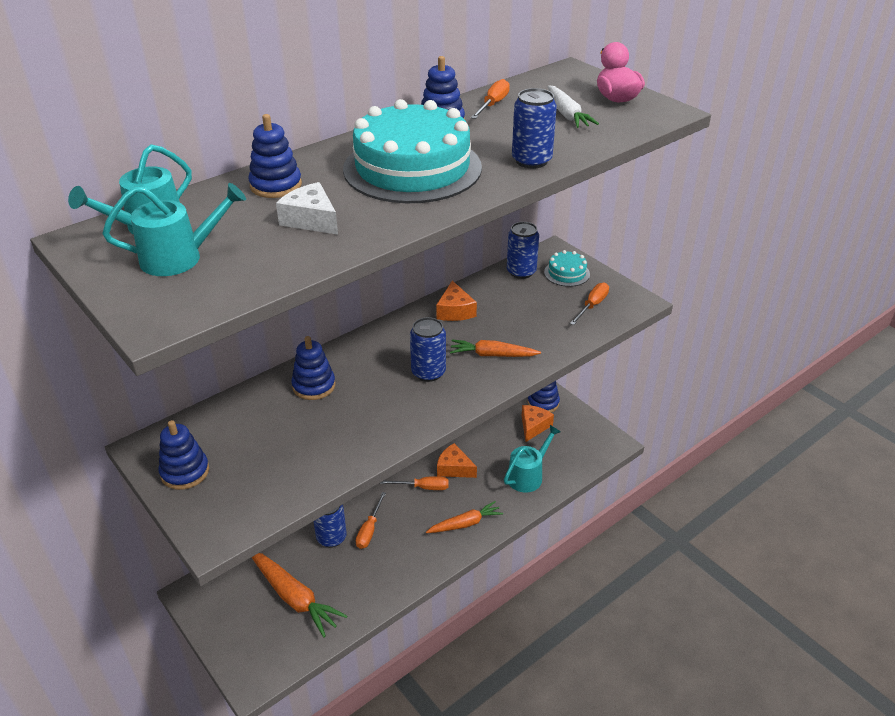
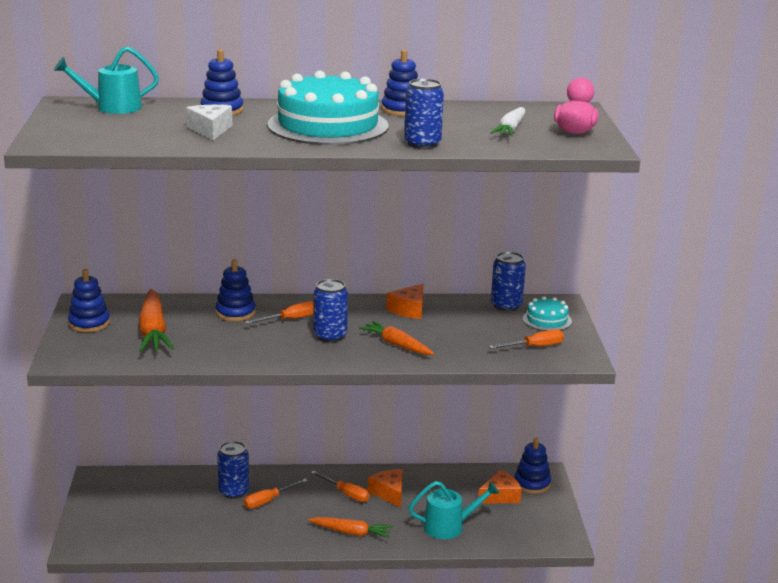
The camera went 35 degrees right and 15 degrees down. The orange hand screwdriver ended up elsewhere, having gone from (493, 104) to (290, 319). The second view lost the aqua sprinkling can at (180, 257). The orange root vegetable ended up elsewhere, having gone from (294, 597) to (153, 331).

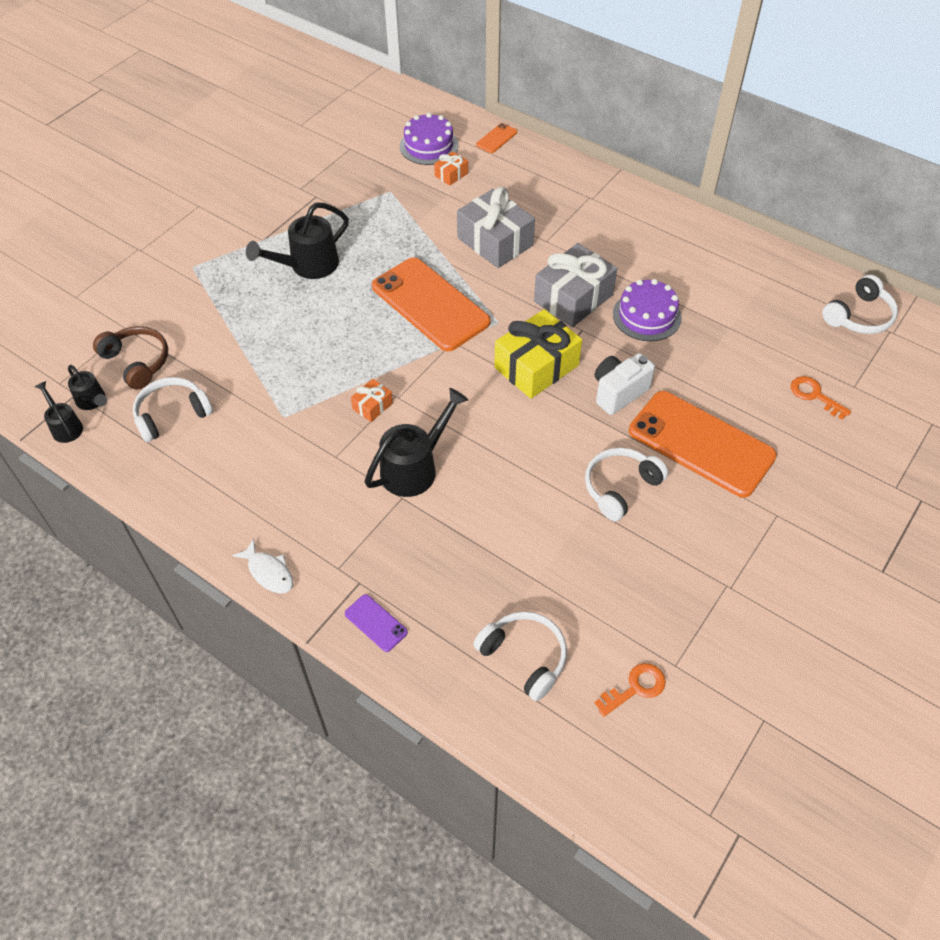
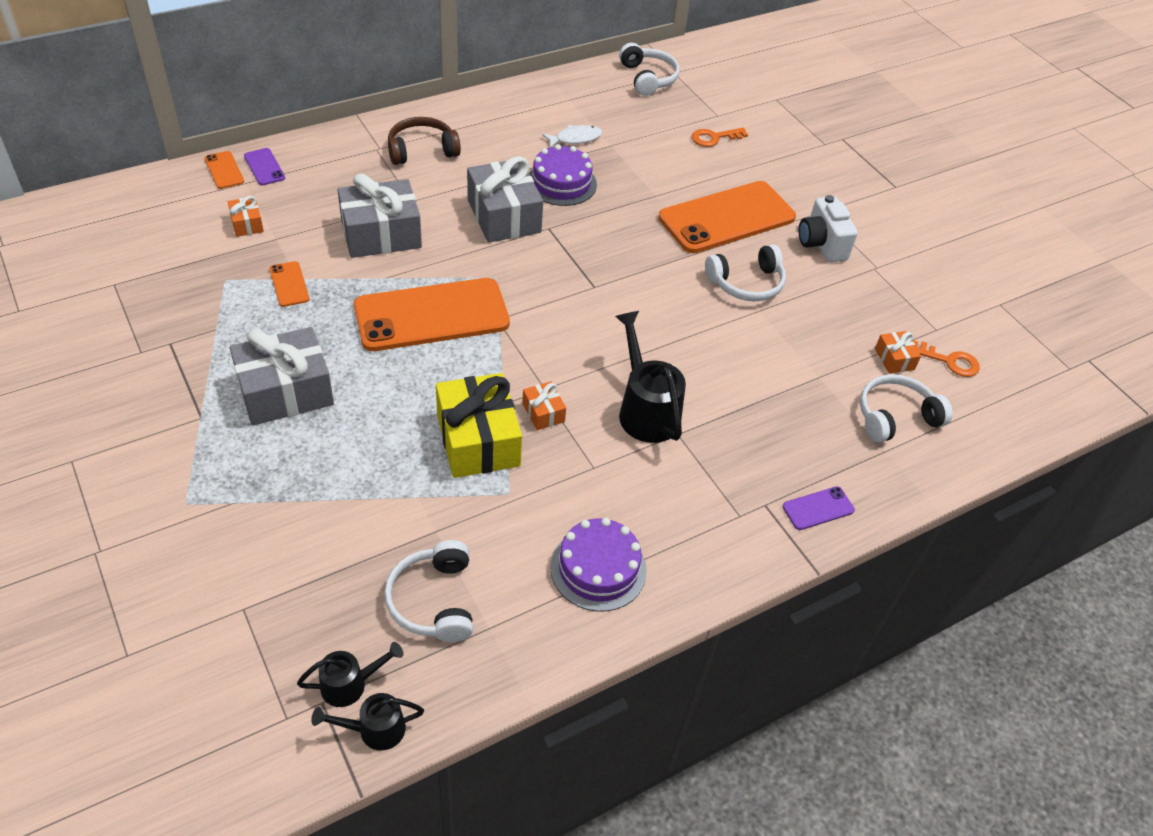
The camera went 70 degrees left and 5 degrees down. The violet gateau ended up elsewhere, having gone from (429, 146) to (598, 568). Where the ebony sprinkling can stood at (308, 266), the gray gift came to stand at (285, 391). The bright yellow gift ended up elsewhere, having gone from (536, 366) to (478, 440). The russet over-ear headphones ended up elsewhere, having gone from (137, 362) to (422, 150). The white photo camera ended up elsewhere, having gone from (618, 392) to (821, 244). The white over-ear headphones at (620, 487) ended up facing another way, 90 degrees counterclockwise from before. The white fish ended up elsewhere, having gone from (269, 572) to (575, 138). The orange door key at (635, 688) ended up facing another way, 120 degrees clockwise from before. The second view gained the violet phone at (264, 167). The second view gained the orange phone at (289, 284). The second view gained the orange gift at (894, 359).

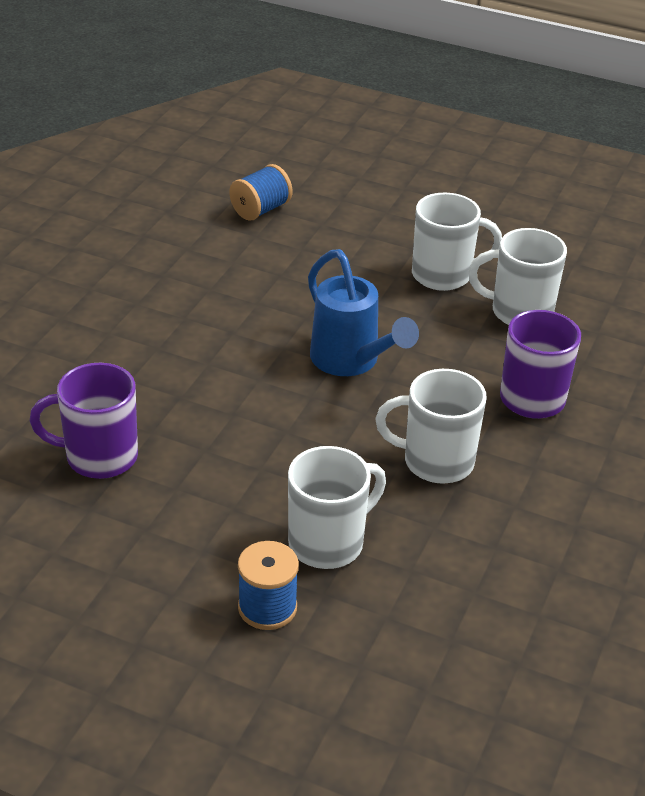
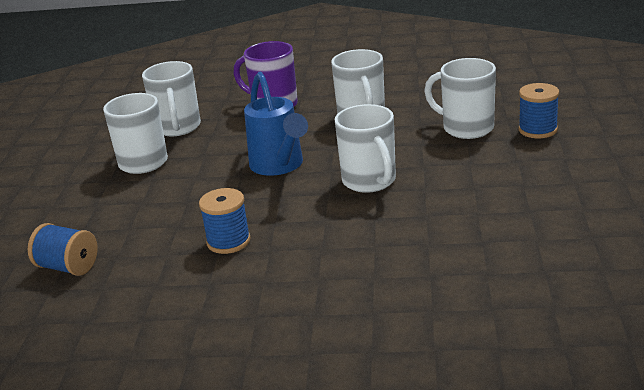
The camera went 105 degrees left and 10 degrees down. The cobalt sprinkling can at (351, 362) ended up facing another way, 120 degrees clockwise from before. The second view lost the violet mug at (99, 457). The second view gained the white mug at (370, 181). The second view gained the cobalt bobbin at (228, 241).

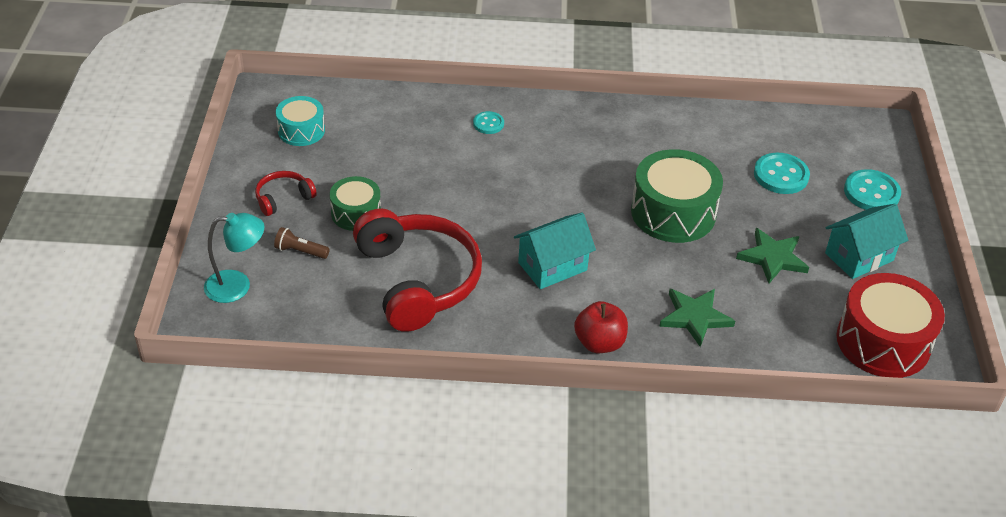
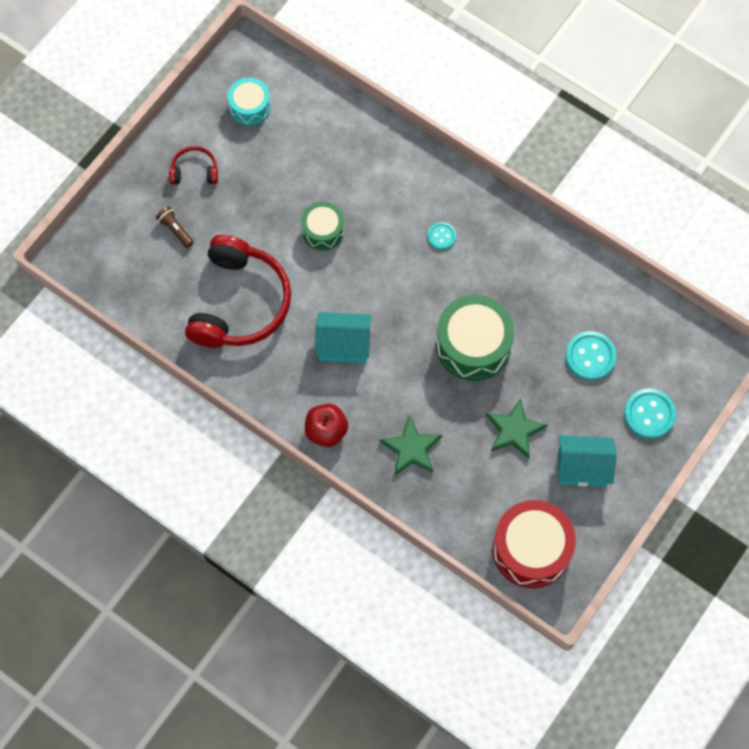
The camera went 35 degrees right and 25 degrees up. The aqua button ended up elsewhere, having gone from (488, 124) to (441, 236). The green drum ended up elsewhere, having gone from (356, 213) to (323, 231). The second view lost the aqua desk lamp at (237, 286).

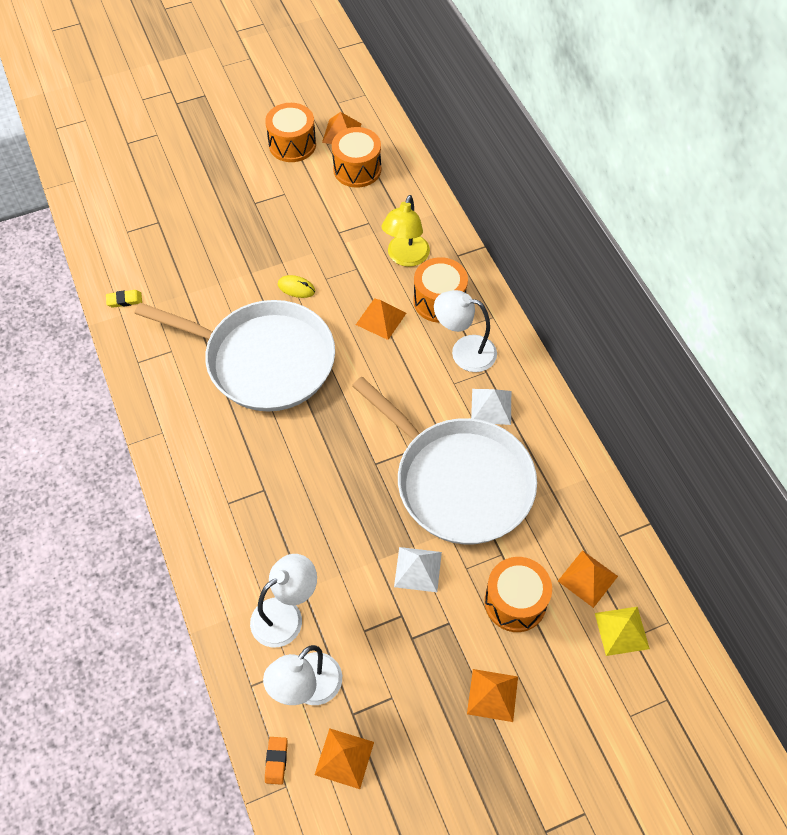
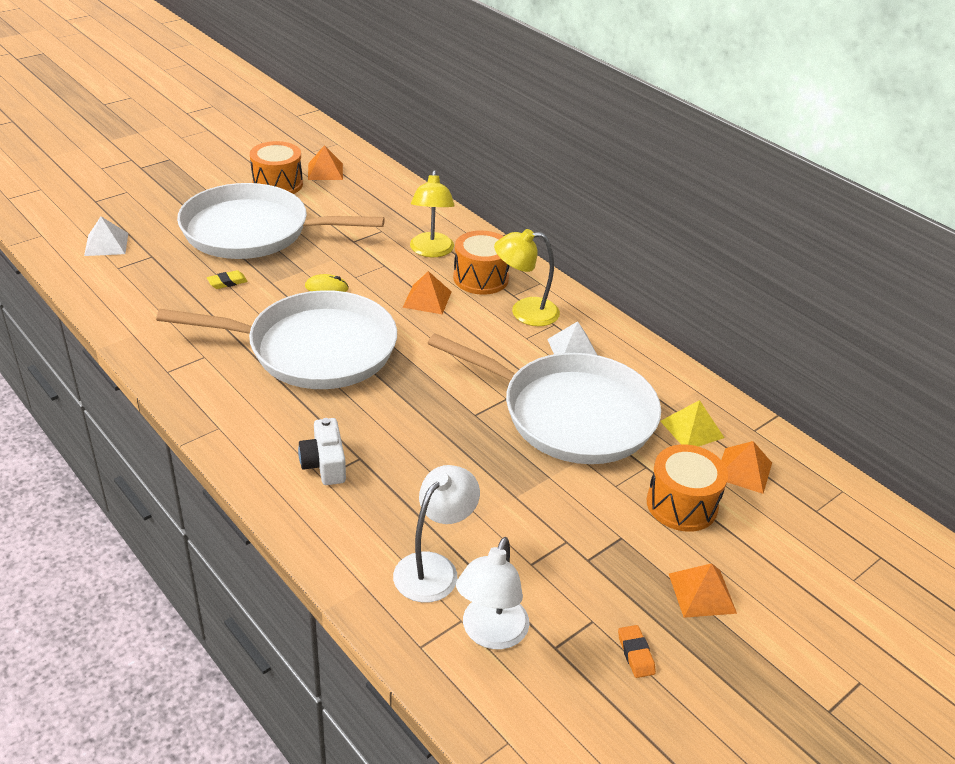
The camera went 20 degrees left and 20 degrees down. The second view lost the orange drum at (357, 169). The bright yellow pencil eraser ended up elsewhere, having gone from (124, 300) to (227, 282). What was the white desk lamp at (464, 351) turned into the bright yellow desk lamp at (524, 312). The white solid pyramid ended up elsewhere, having gone from (418, 569) to (106, 244). The bright yellow solid pyramid ended up elsewhere, having gone from (621, 631) to (692, 429). The second view lost the orange solid pyramid at (344, 758). The orange pencil eraser ended up elsewhere, having gone from (276, 761) to (635, 654). The second view gained the white skillet at (253, 231). The second view gained the white photo camera at (324, 464).

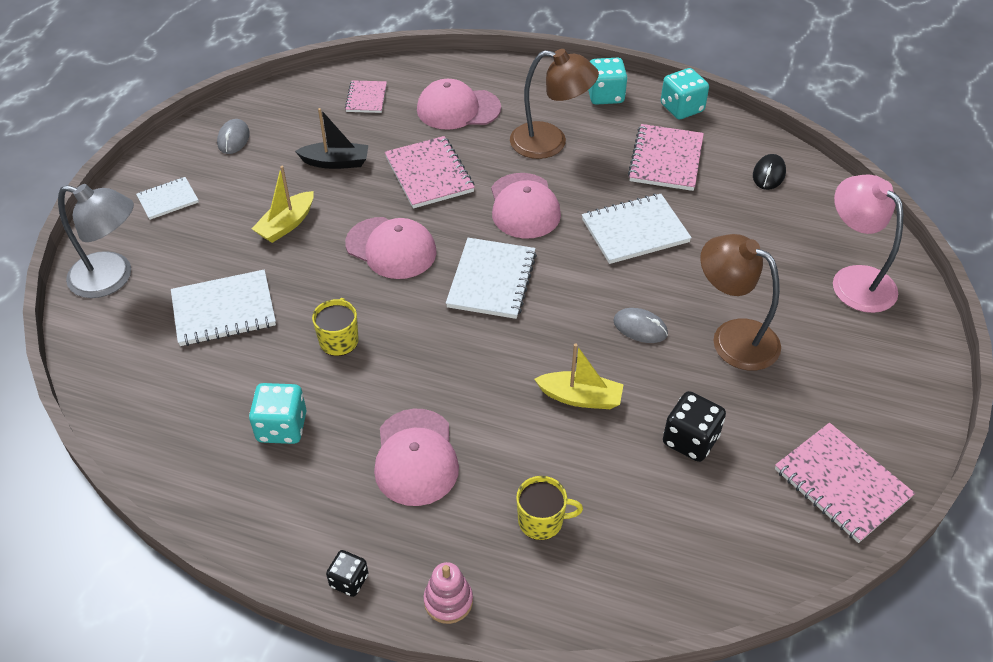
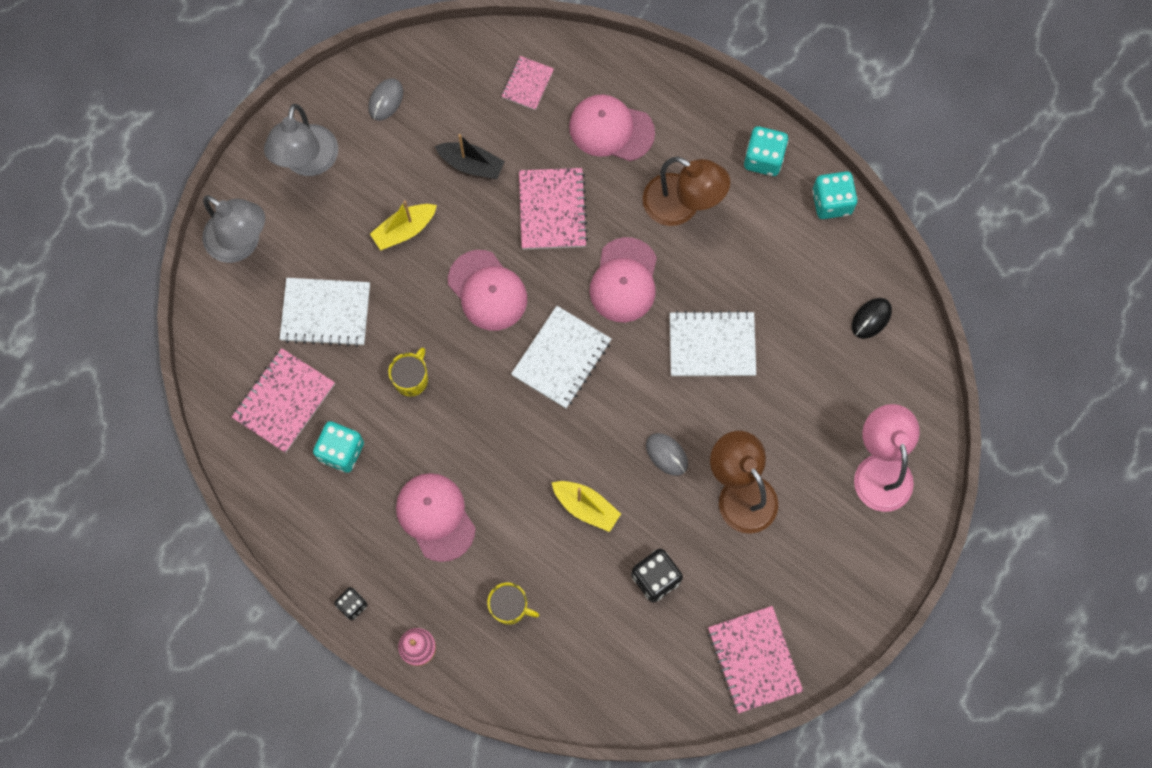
The camera went 20 degrees right and 25 degrees up. The pink exercise book ended up elsewhere, having gone from (666, 160) to (284, 401). Where the white exercise book stood at (168, 199), the gray desk lamp came to stand at (308, 162). The pink baseball cap at (416, 457) ended up facing another way, 135 degrees clockwise from before.

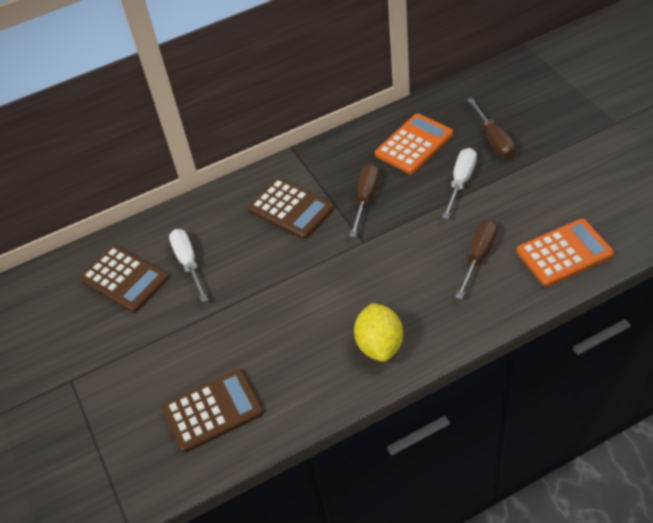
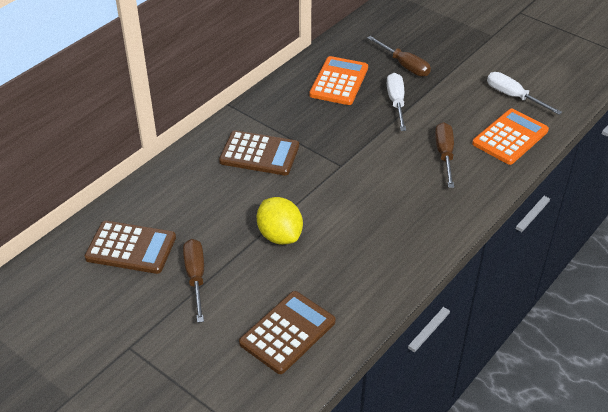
The camera went 30 degrees left and 5 degrees down. The russet hand screwdriver ended up elsewhere, having gone from (365, 198) to (195, 277). The white hand screwdriver ended up elsewhere, having gone from (188, 263) to (513, 96). The bright yellow lemon ended up elsewhere, having gone from (380, 345) to (280, 235).

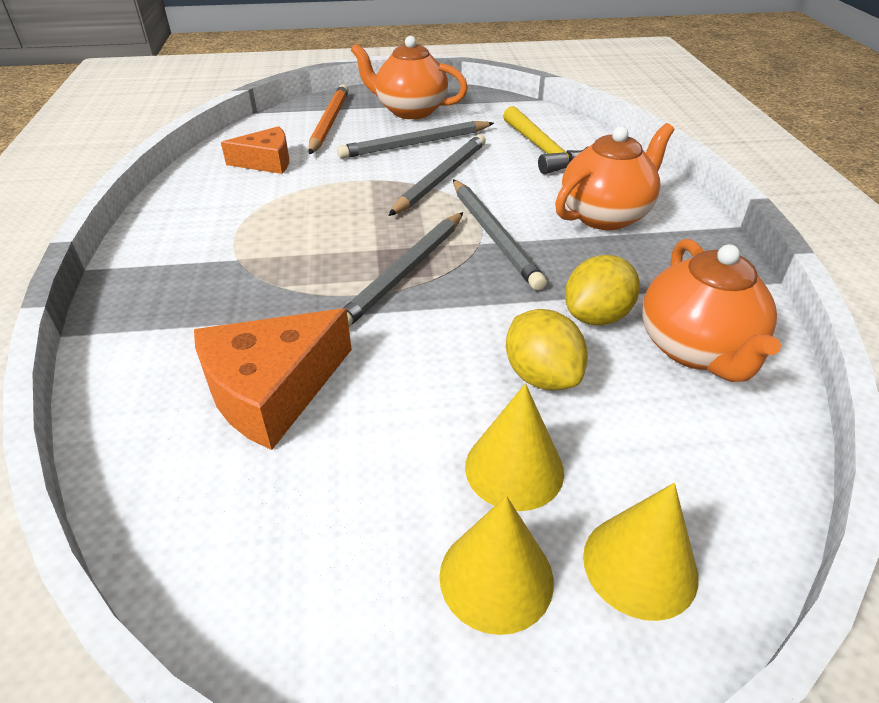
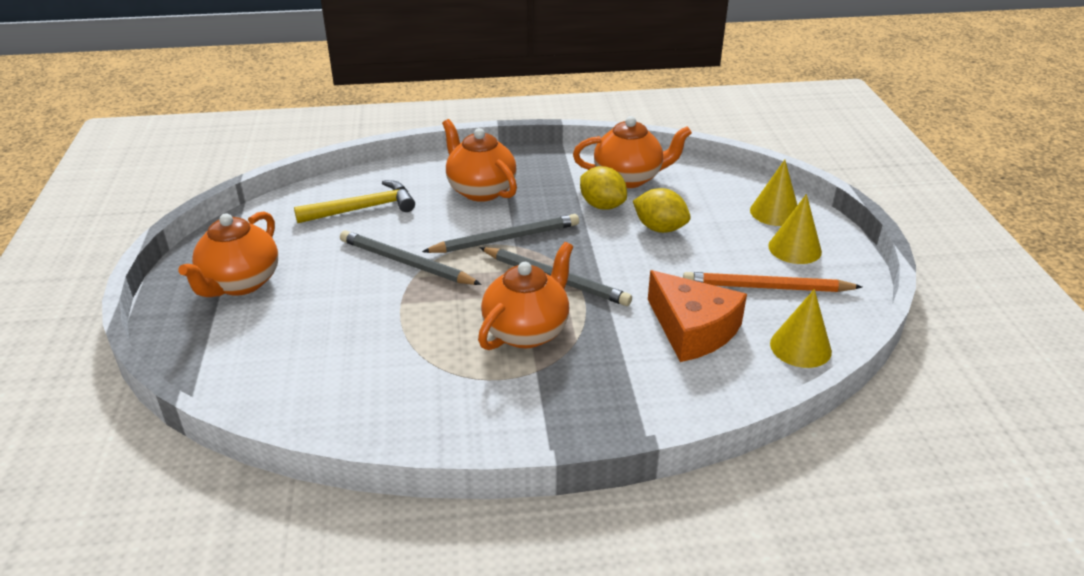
The camera went 90 degrees left and 5 degrees down. The orange lead pencil ended up elsewhere, having gone from (329, 122) to (767, 287). The second view lost the gray lead pencil at (415, 144). The second view lost the orange piece of cheese at (266, 162). The bright yellow lemon at (541, 376) ended up facing another way, 60 degrees clockwise from before. The bright yellow cone ended up elsewhere, having gone from (514, 468) to (800, 347). The second view gained the orange china teapot at (527, 331).

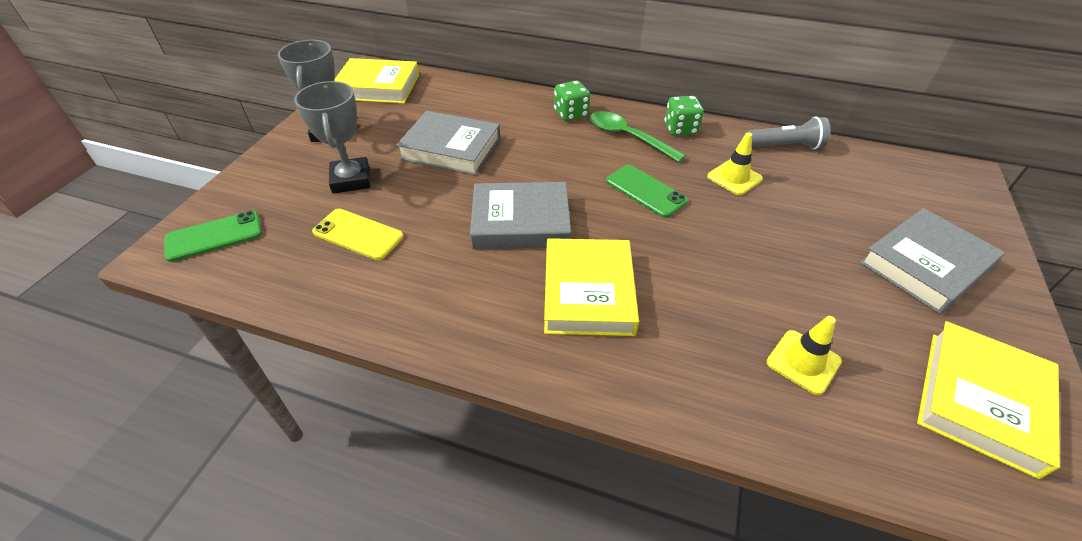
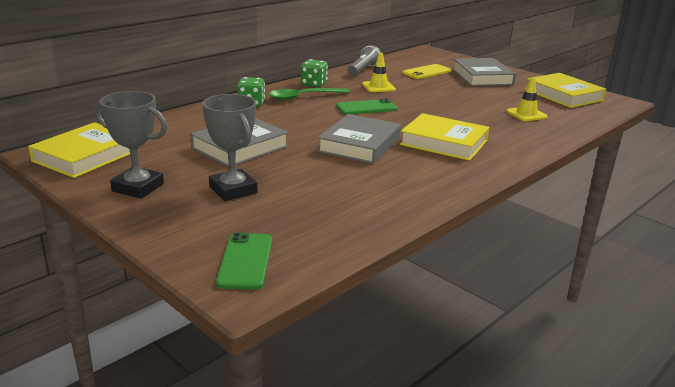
The camera went 65 degrees left and 20 degrees down. The gray award cup at (351, 180) ended up facing another way, 45 degrees clockwise from before. The bright yellow phone ended up elsewhere, having gone from (358, 234) to (427, 72).

